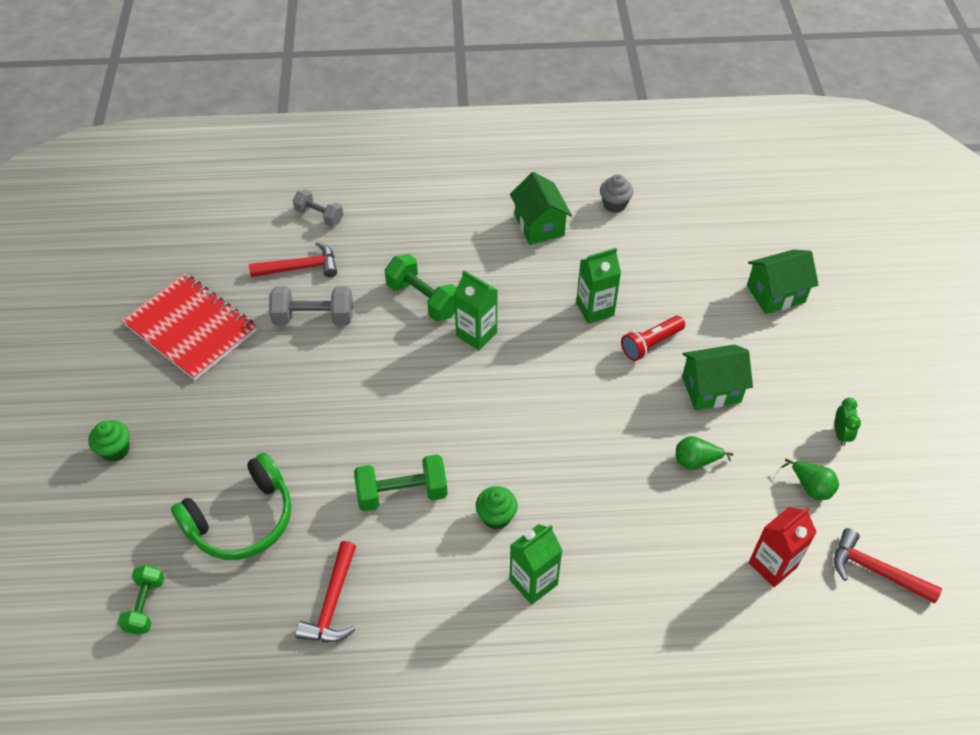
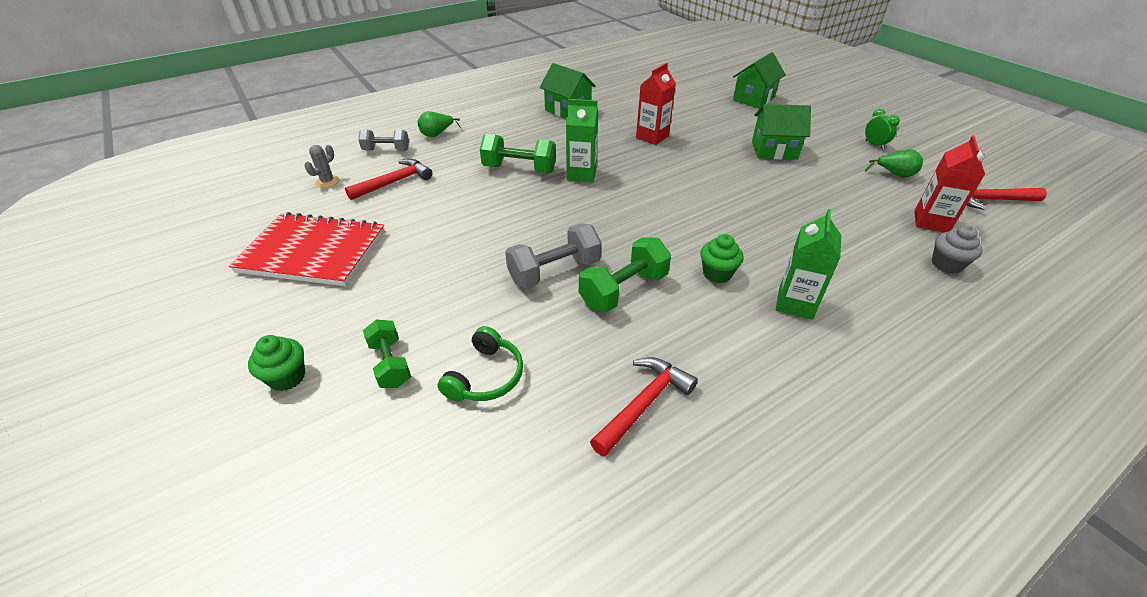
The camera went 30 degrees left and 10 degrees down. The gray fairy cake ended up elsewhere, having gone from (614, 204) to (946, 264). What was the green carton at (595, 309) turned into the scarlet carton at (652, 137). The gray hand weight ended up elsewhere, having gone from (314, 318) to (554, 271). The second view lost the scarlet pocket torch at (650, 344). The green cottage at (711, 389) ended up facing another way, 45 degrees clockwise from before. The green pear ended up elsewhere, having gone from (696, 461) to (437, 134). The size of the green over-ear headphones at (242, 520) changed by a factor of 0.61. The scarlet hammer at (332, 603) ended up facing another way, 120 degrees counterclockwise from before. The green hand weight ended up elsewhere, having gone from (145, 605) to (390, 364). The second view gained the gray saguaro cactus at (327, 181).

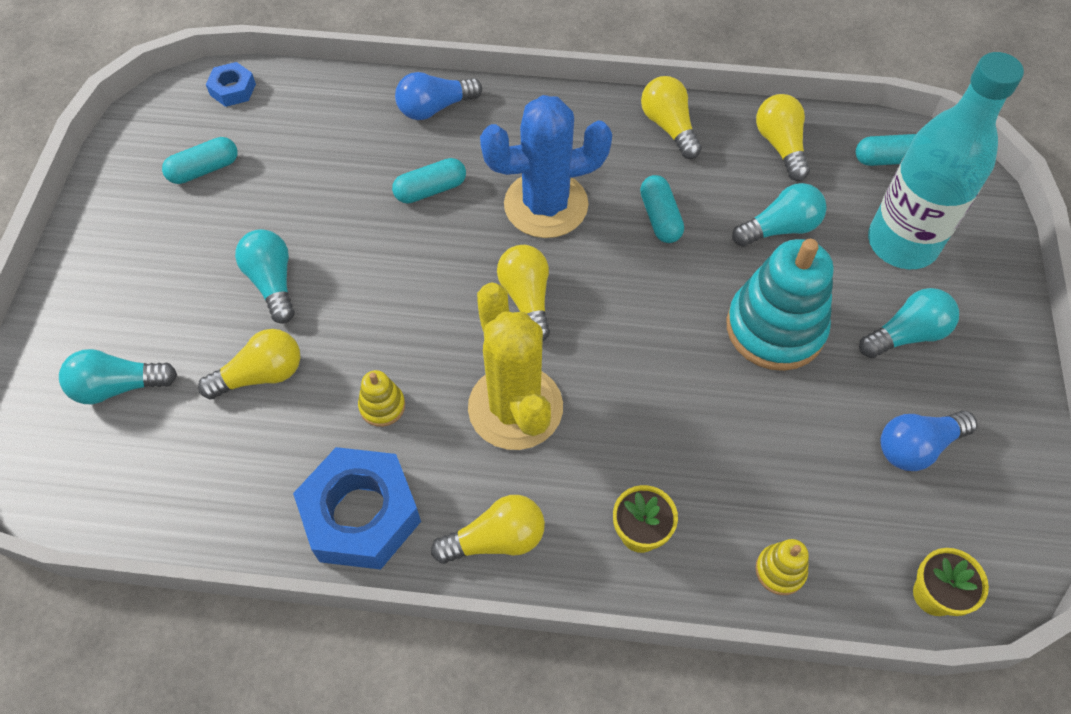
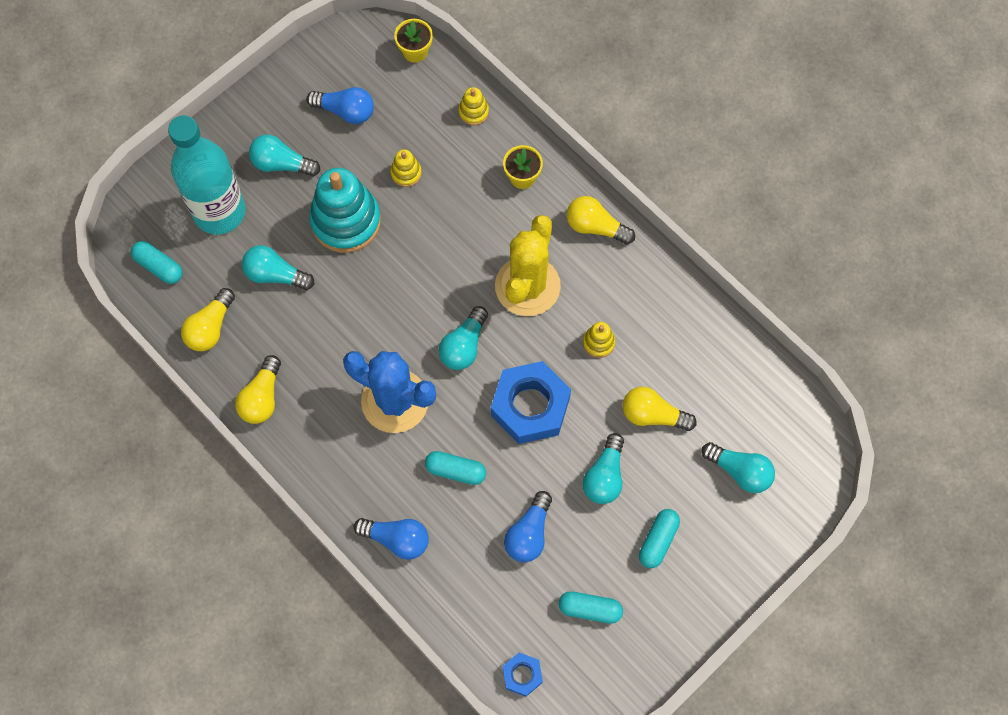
The camera went 140 degrees left and 10 degrees up. The aqua capsule ended up elsewhere, having gone from (660, 217) to (658, 540). What was the bright yellow lightbulb at (527, 298) turned into the aqua lightbulb at (464, 346). The cobalt nut ended up elsewhere, having gone from (361, 514) to (530, 406). The second view gained the bright yellow stacking rings at (406, 173). The second view gained the cobalt lightbulb at (529, 533).

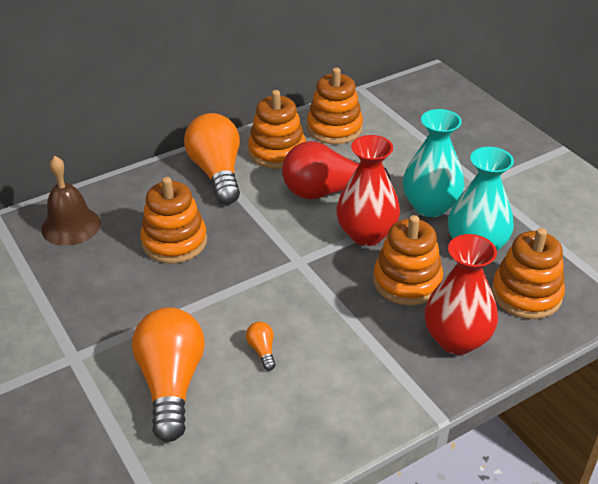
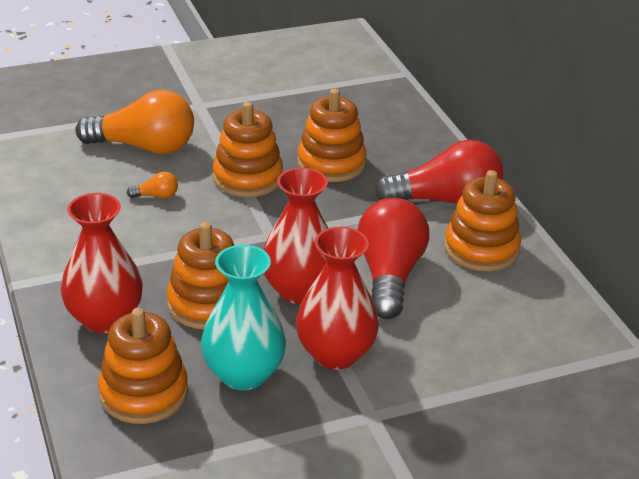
The camera went 100 degrees right and 5 degrees down. The orange stacking rings ended up elsewhere, having gone from (334, 128) to (248, 178). What was the aqua tall vase at (430, 206) turned into the scarlet tall vase at (335, 354). What was the orange lightbulb at (217, 173) turned into the scarlet lightbulb at (445, 200). The second view lost the russet school bell at (71, 226).

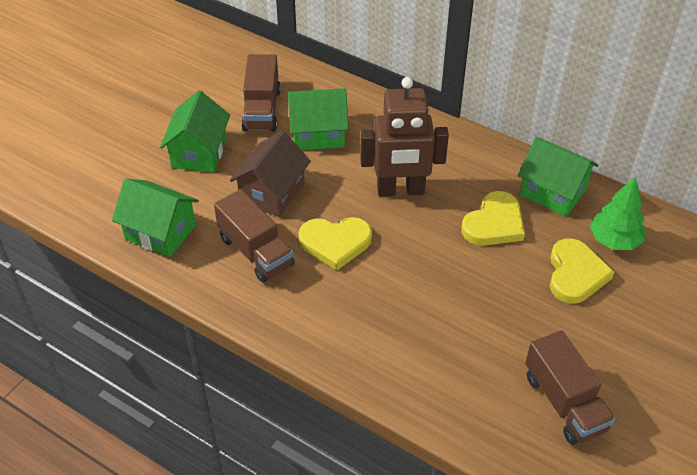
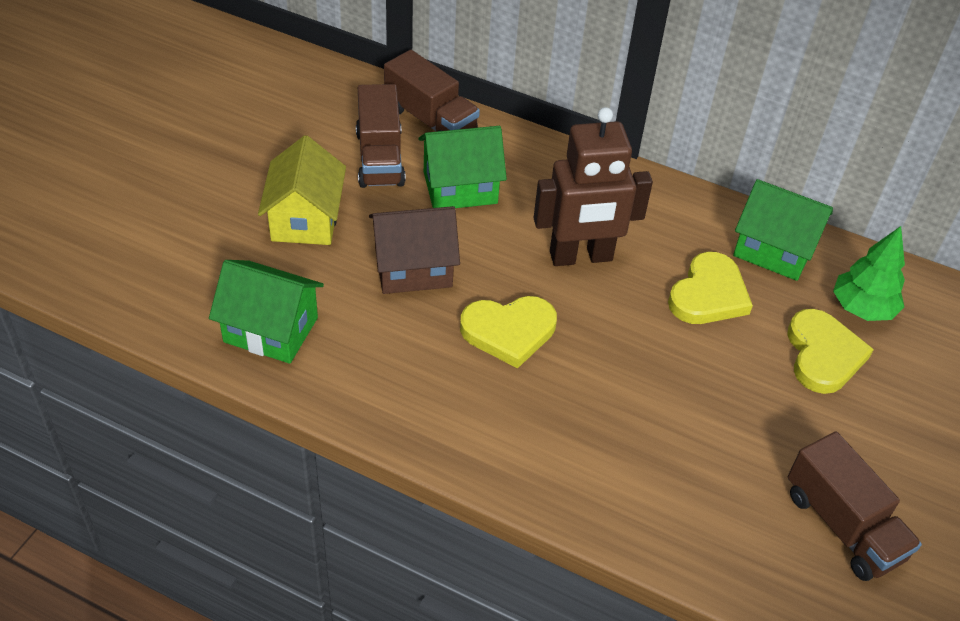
The camera went 10 degrees left and 0 degrees up. What was the green cottage at (199, 153) turned into the bright yellow cottage at (305, 219). The russet cottage at (272, 193) ended up facing another way, 60 degrees clockwise from before. The russet lorry ended up elsewhere, having gone from (256, 251) to (430, 120).

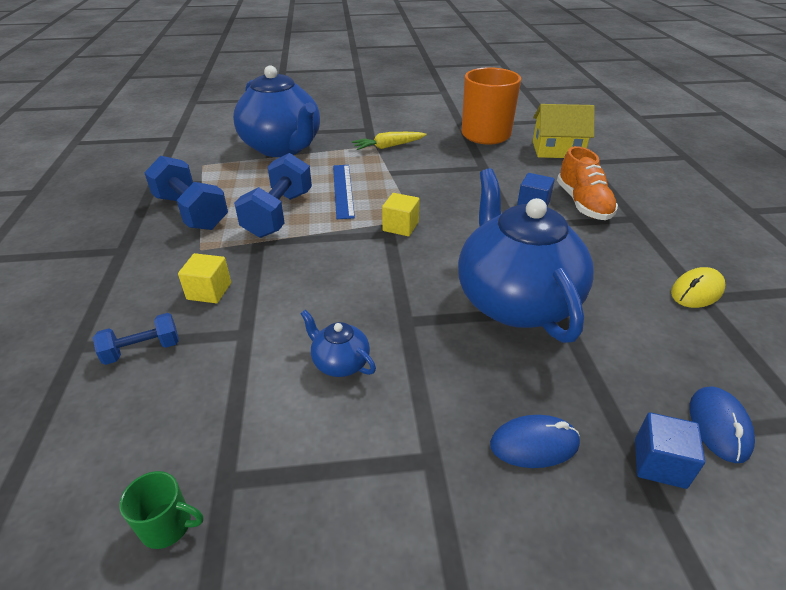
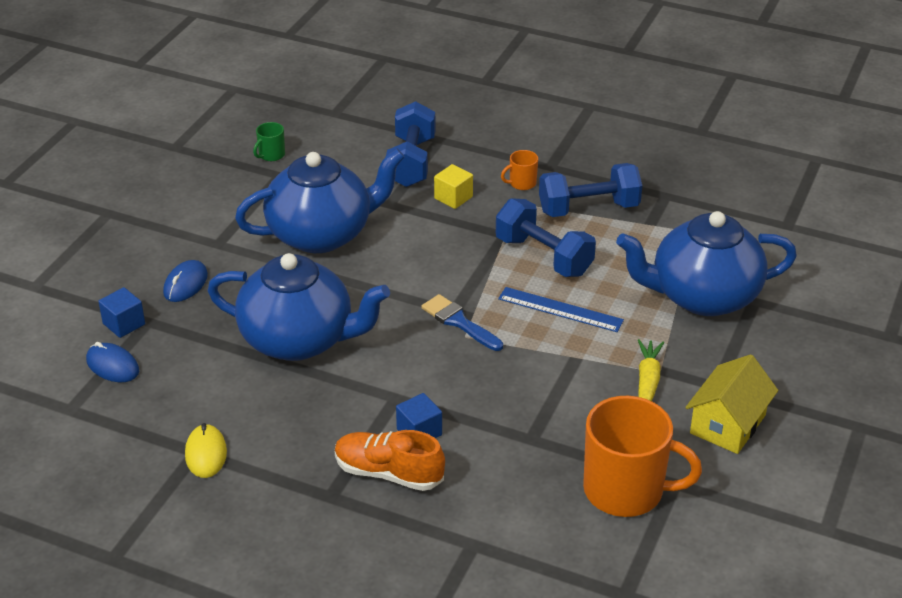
The camera went 120 degrees right and 0 degrees up. The bright yellow cottage ended up elsewhere, having gone from (557, 150) to (728, 424). Where the bright yellow solid cube stood at (400, 226), the cobalt brush came to stand at (459, 322). The size of the cobalt china teapot at (340, 363) changed by a factor of 2.45. The size of the cobalt hand weight at (142, 350) changed by a factor of 1.81. The second view gained the orange mug at (522, 183).

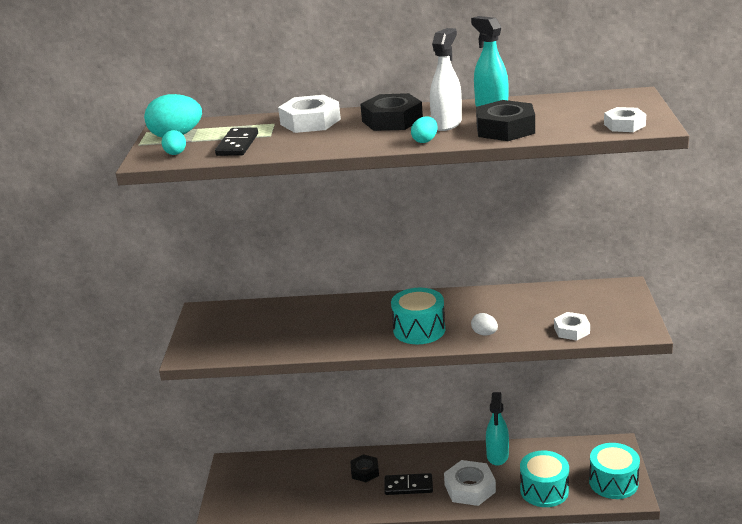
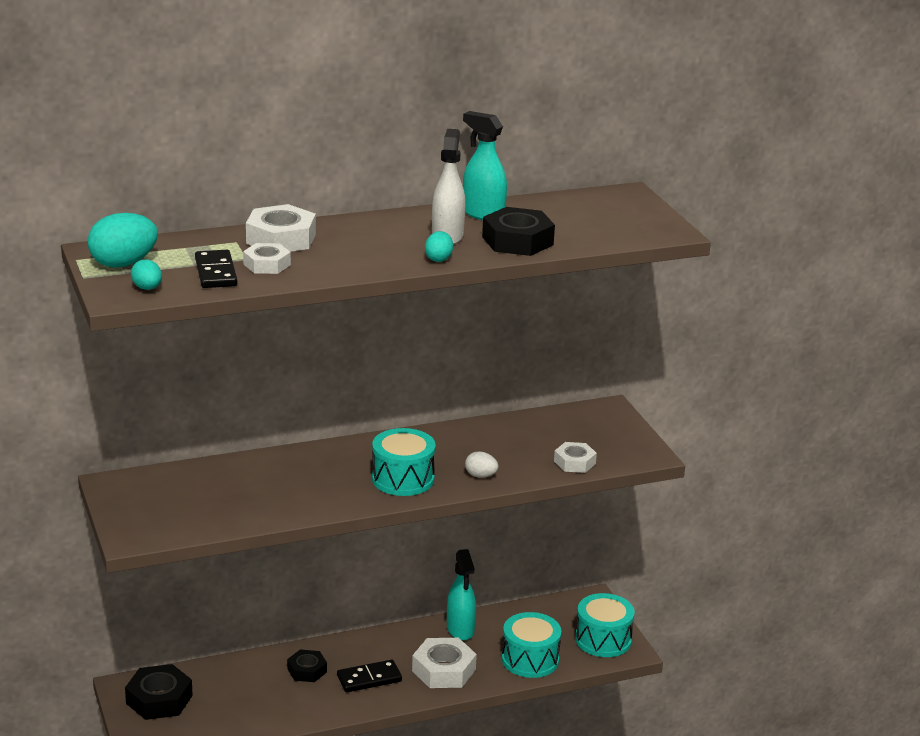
The camera went 25 degrees left and 0 degrees up. The ebony nut ended up elsewhere, having gone from (392, 120) to (159, 699). The white nut ended up elsewhere, having gone from (624, 125) to (267, 264).

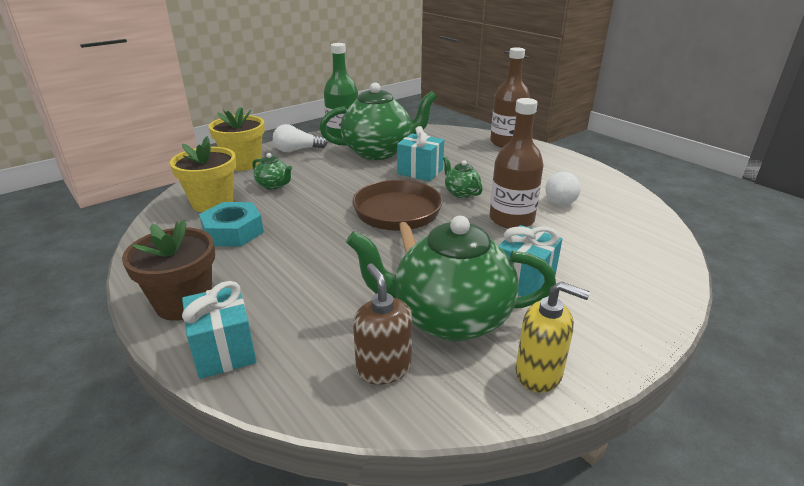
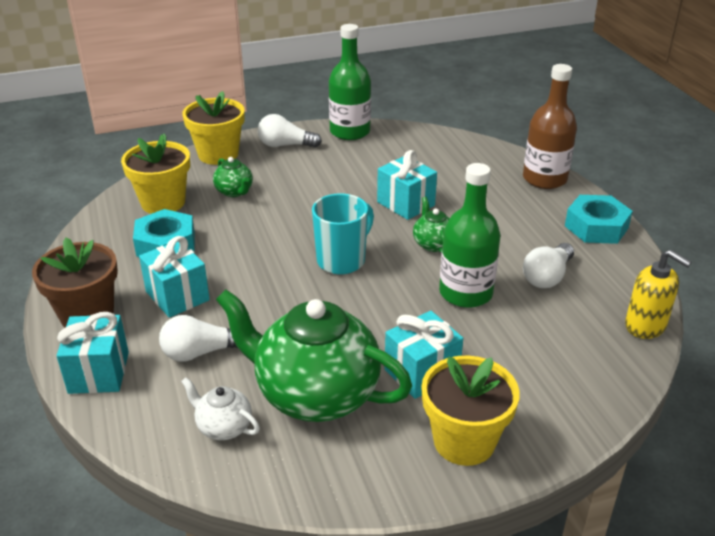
The camera went 20 degrees right and 5 degrees up. The second view lost the green china teapot at (379, 152). What was the russet drink bottle at (511, 219) turned into the green drink bottle at (465, 293). Where the russet skillet stood at (398, 216), the aqua mug came to stand at (342, 260). Where the russet soap dispenser stood at (383, 368), the white china teapot came to stand at (223, 427). The bright yellow soap dispenser ended up elsewhere, having gone from (539, 373) to (645, 326). The second view gained the aqua nut at (596, 227). The second view gained the aqua gift at (177, 296). The second view gained the white lightbulb at (201, 352). The second view gained the bright yellow plant pot at (464, 441).

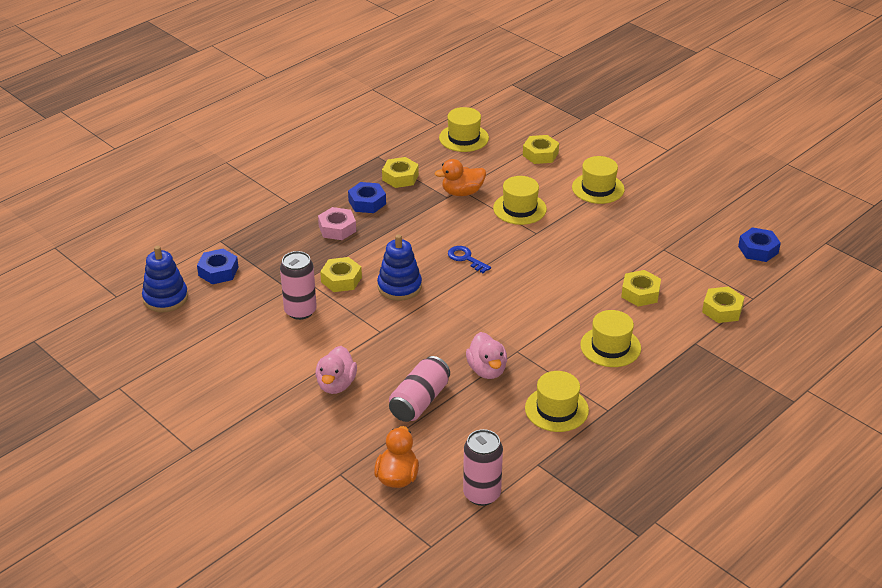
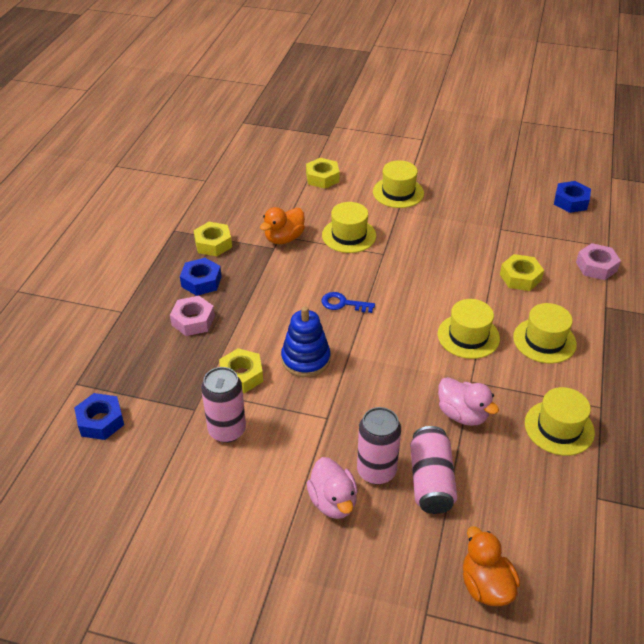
The camera went 30 degrees left and 5 degrees up. The bright yellow tall hat ended up elsewhere, having gone from (464, 138) to (468, 336). The second view lost the cobalt stacking rings at (165, 298). What was the bright yellow nut at (722, 310) turned into the pink nut at (596, 266). The pink can ended up elsewhere, having gone from (482, 494) to (376, 471).

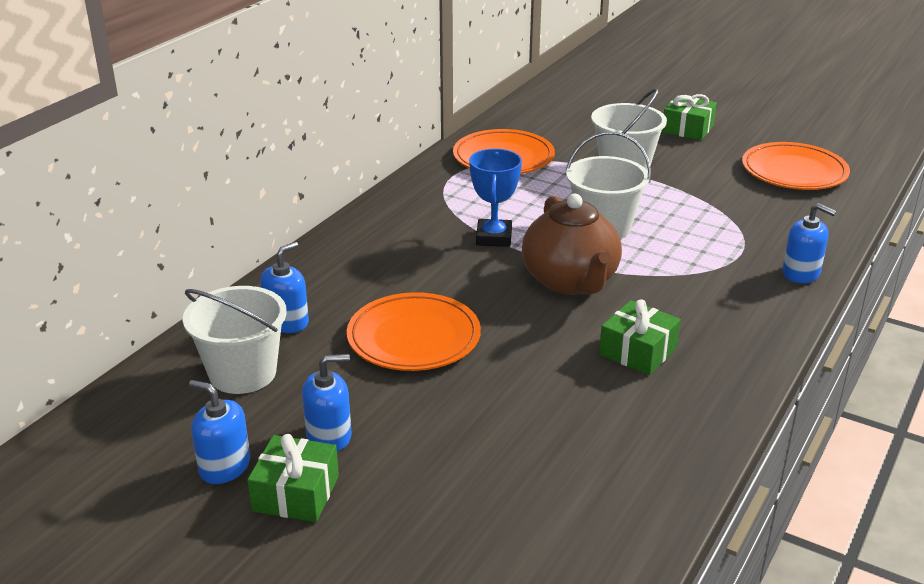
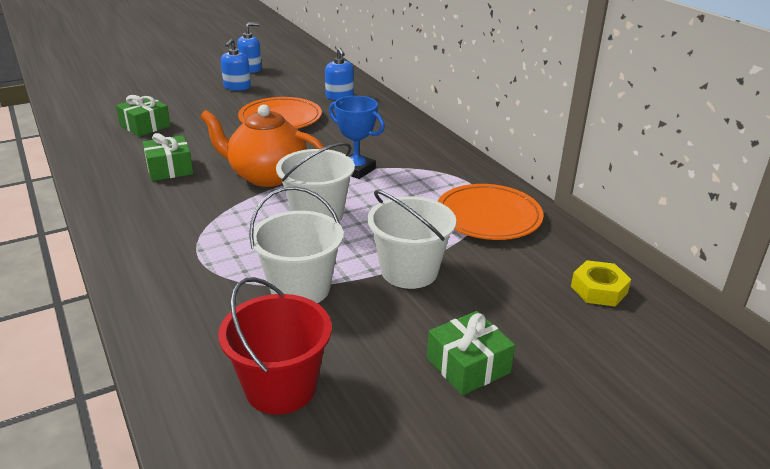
The camera went 120 degrees right and 0 degrees up. Where the orange flat dish stood at (794, 172), the scarlet sand bucket came to stand at (281, 387). What was the russet china teapot at (571, 282) turned into the orange china teapot at (266, 176). The second view lost the cobalt soap dispenser at (801, 273). The white sand bucket ended up elsewhere, having gone from (243, 373) to (300, 288). The green gift ended up elsewhere, having gone from (296, 493) to (145, 126). The second view gained the bright yellow nut at (599, 289).

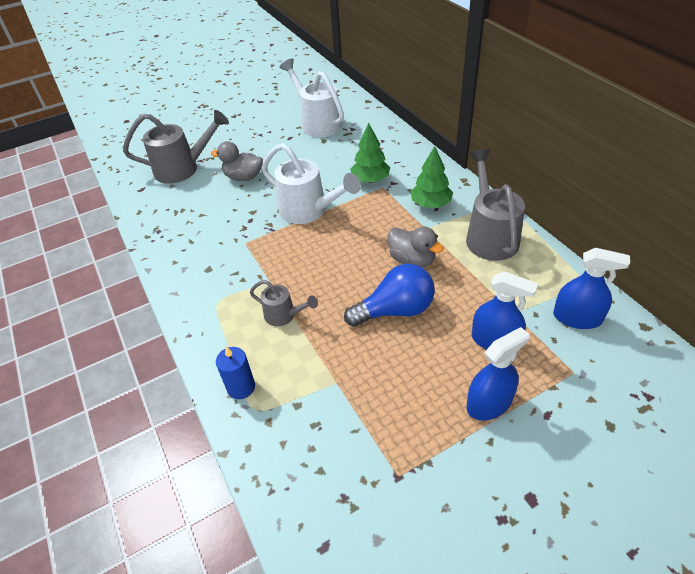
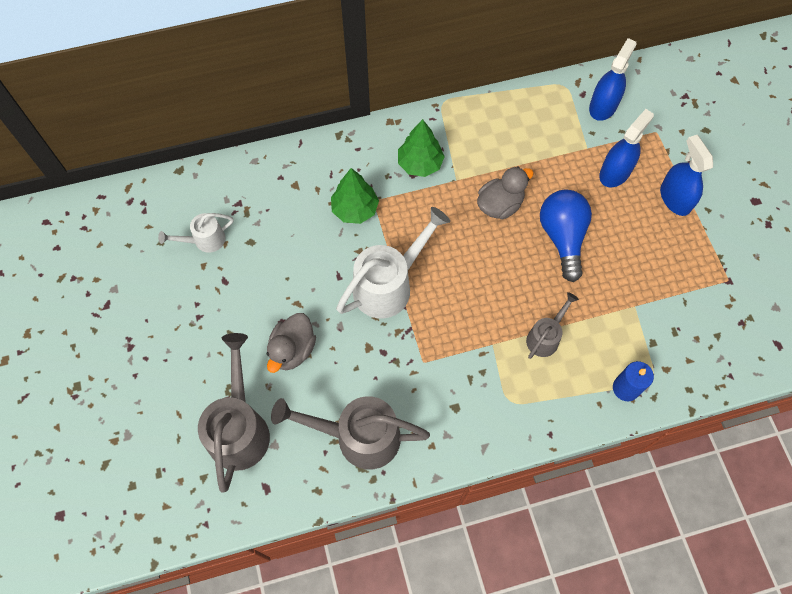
The camera went 80 degrees left and 20 degrees up. The size of the white sprinkling can at (317, 123) changed by a factor of 0.54. The gray sprinkling can ended up elsewhere, having gone from (489, 235) to (358, 436).

